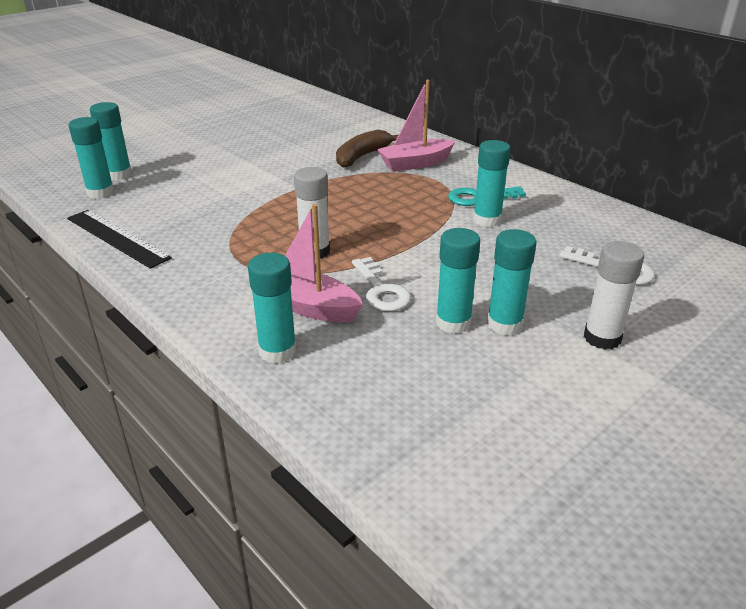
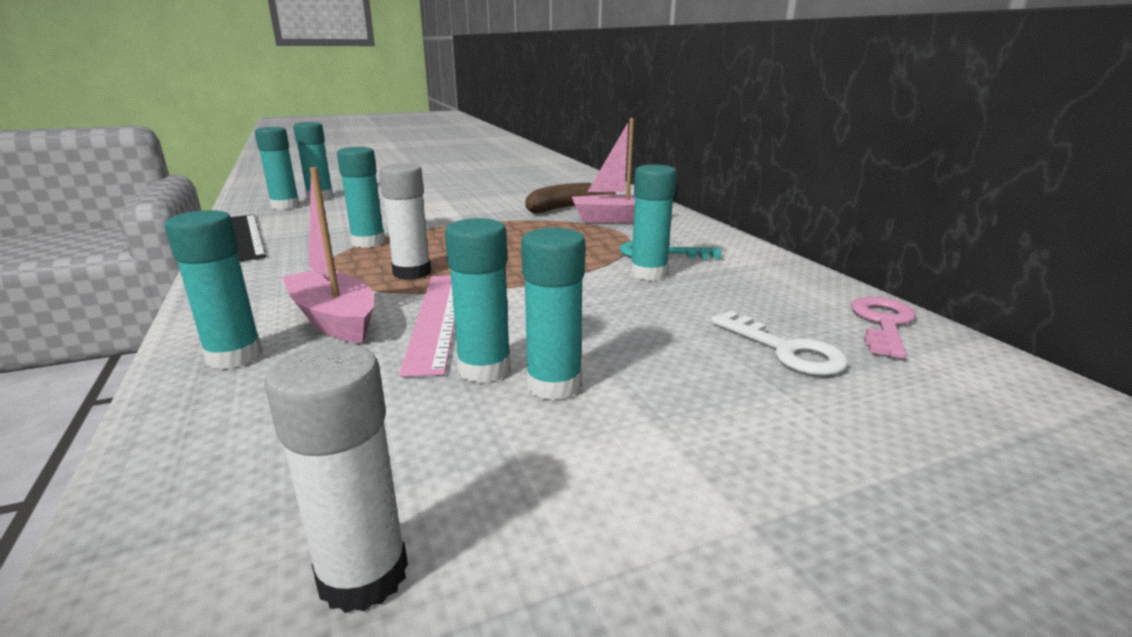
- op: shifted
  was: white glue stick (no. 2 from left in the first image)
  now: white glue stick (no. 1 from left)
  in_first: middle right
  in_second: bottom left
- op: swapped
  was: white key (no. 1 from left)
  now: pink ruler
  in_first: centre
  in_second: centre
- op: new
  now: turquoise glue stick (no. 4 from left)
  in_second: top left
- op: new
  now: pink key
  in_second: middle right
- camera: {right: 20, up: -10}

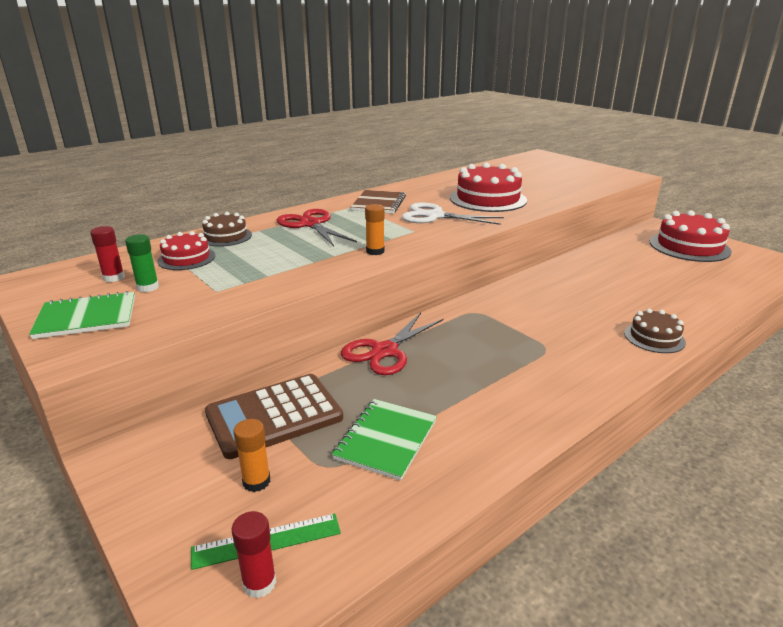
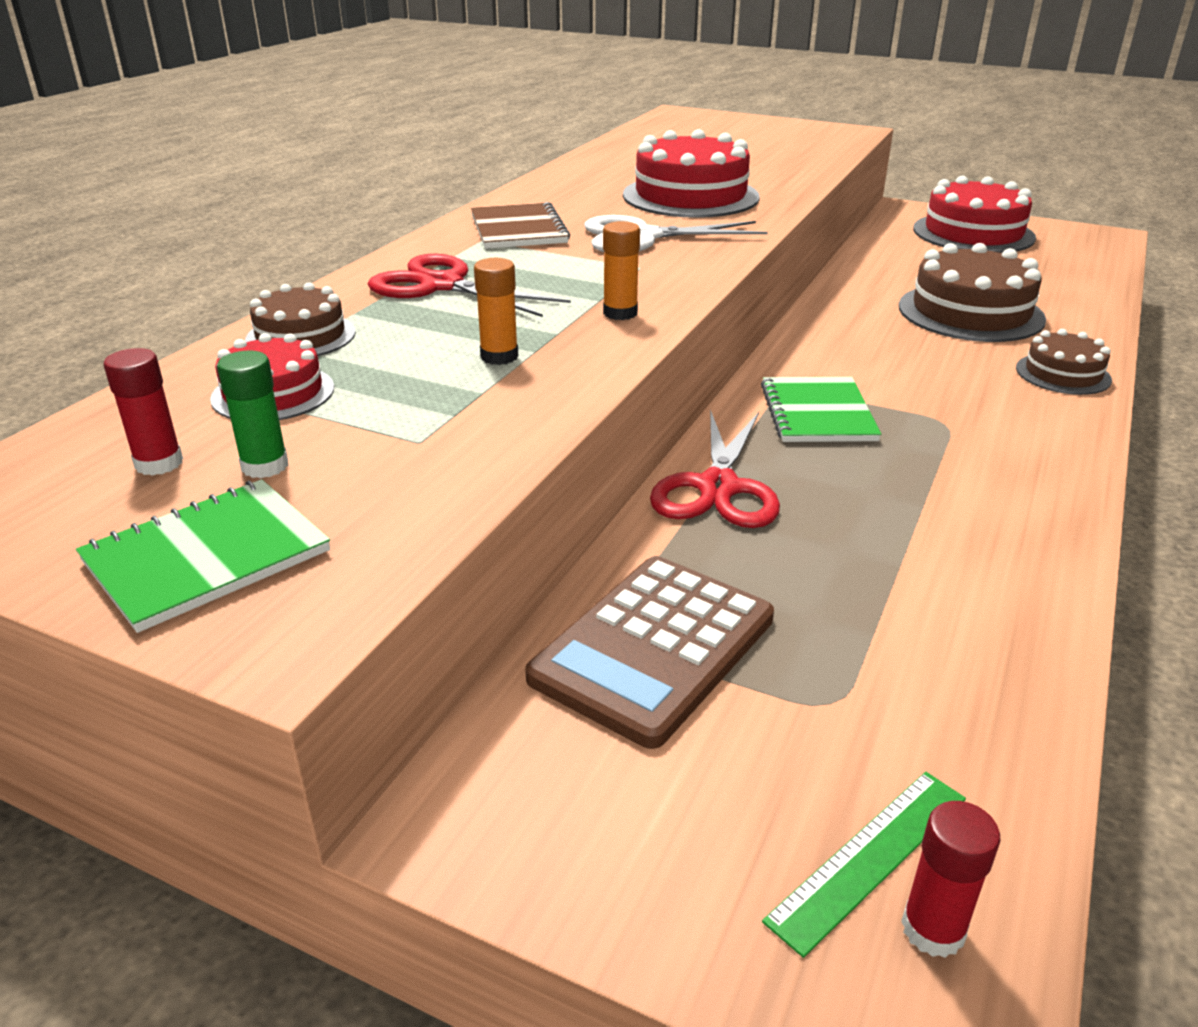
- op: shifted
  was: green notebook (no. 2 from left)
  in_first: bottom centre
  in_second: middle right
- op: shifted
  was: orange glue stick (no. 1 from left)
  in_first: bottom left
  in_second: top centre
- op: new
  now: brown cake (no. 2 from left)
  in_second: top right
- camera: {right: -25, up: 5}

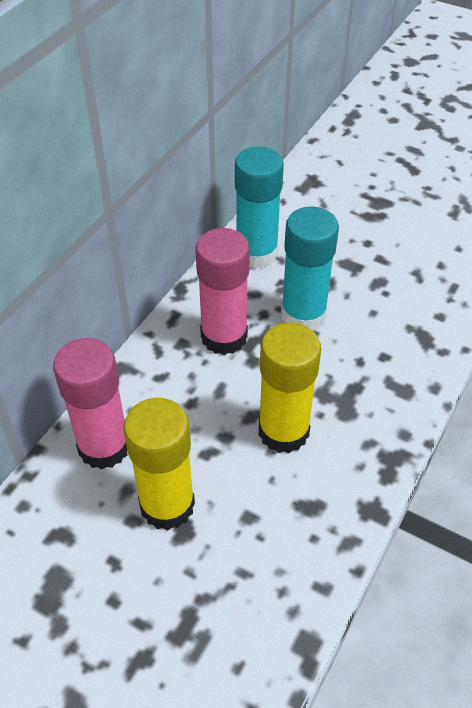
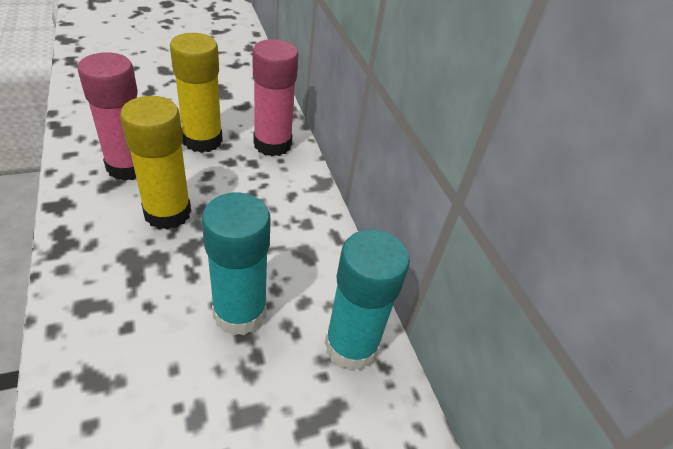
- op: shifted
  was: pink glue stick (no. 2 from left in the first image)
  now: pink glue stick (no. 1 from left)
  in_first: centre
  in_second: top left
- camera: {right: 125, up: -5}

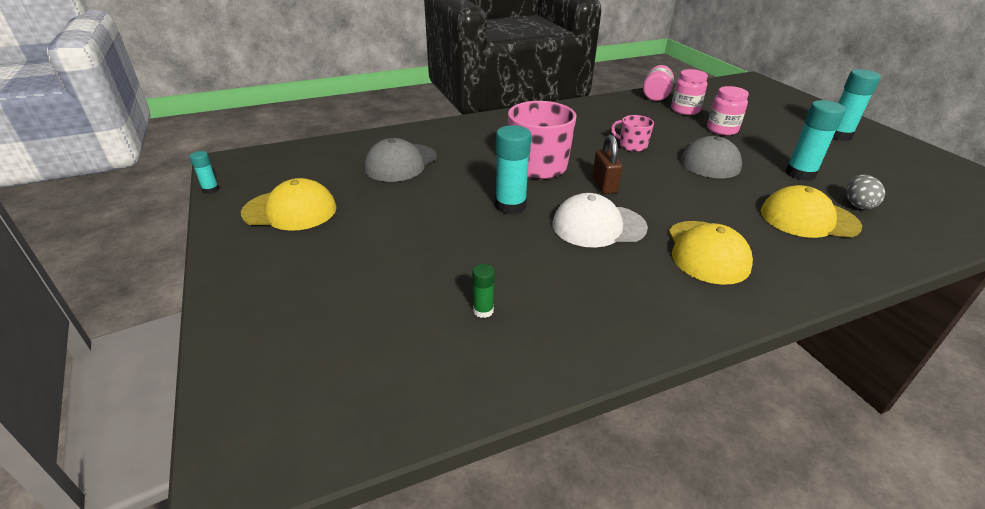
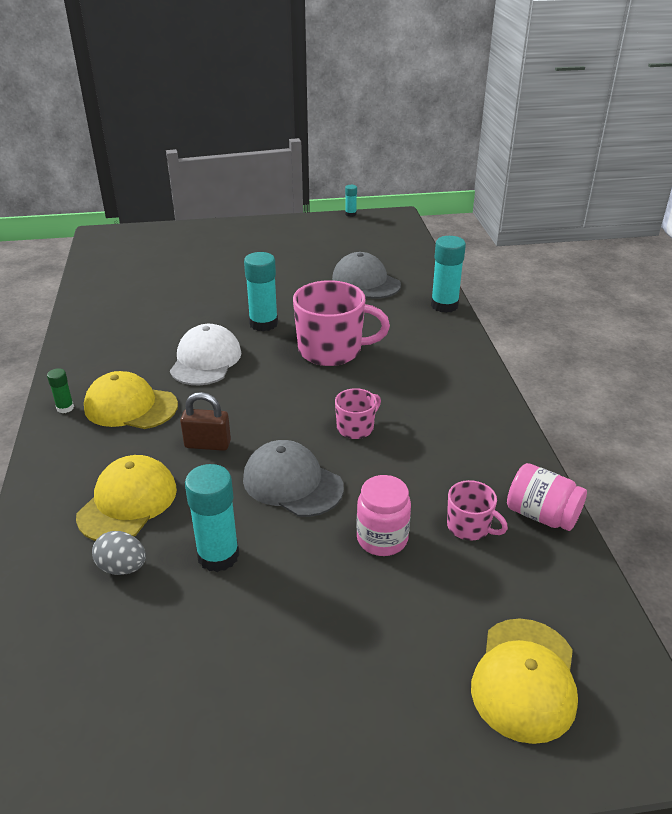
- op: swapped
  was: pink jar (no. 2 from left)
  now: pink mug (no. 3 from left)
  in_first: top right
  in_second: middle right
- op: shifted
  was: turquoise glue stick (no. 4 from left)
  in_first: top right
  in_second: middle right
- op: shifted
  was: brown padlock
  in_first: top centre
  in_second: middle left
- op: shifted
  was: yellow cap (no. 1 from left in the first image)
  now: yellow cap (no. 3 from left)
  in_first: middle left
  in_second: bottom right
- op: shifted
  was: green glue stick
  in_first: centre
  in_second: middle left
- camera: {right: 105, up: 0}

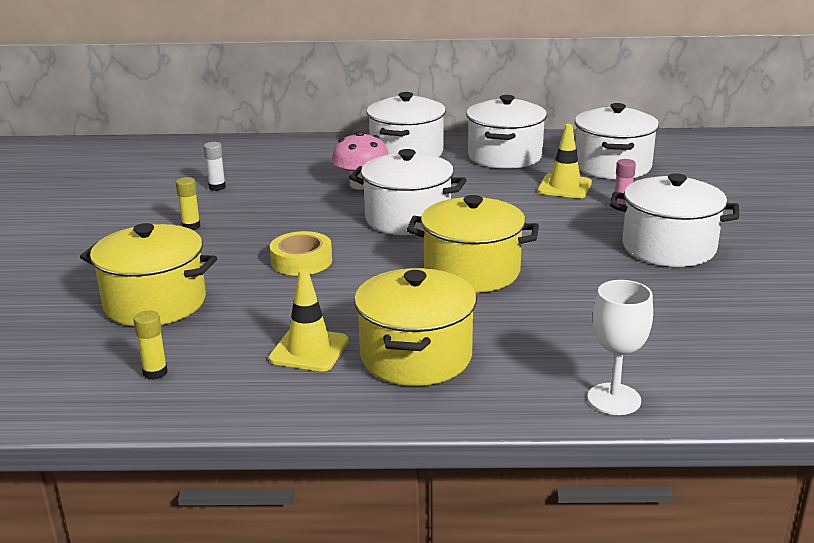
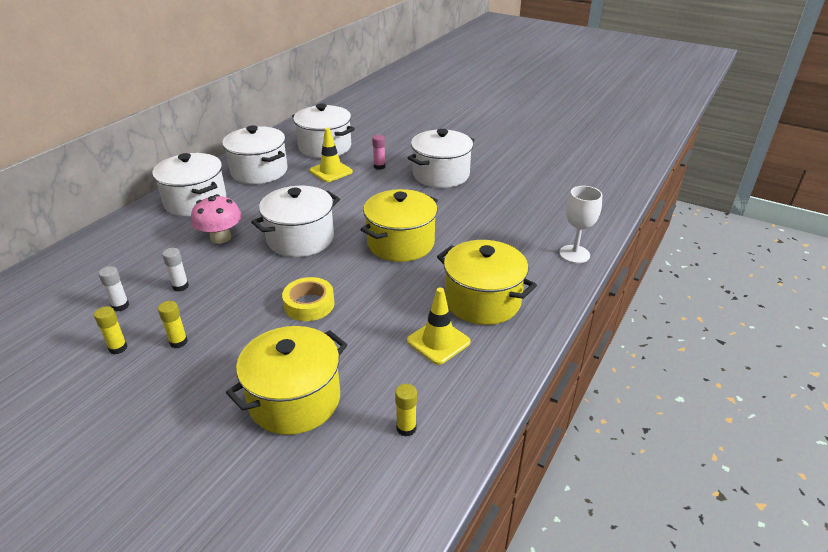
- op: new
  now: white glue stick (no. 2 from left)
  in_second: middle left
- op: new
  now: yellow glue stick (no. 1 from left)
  in_second: middle left
- camera: {right: -60, up: 10}

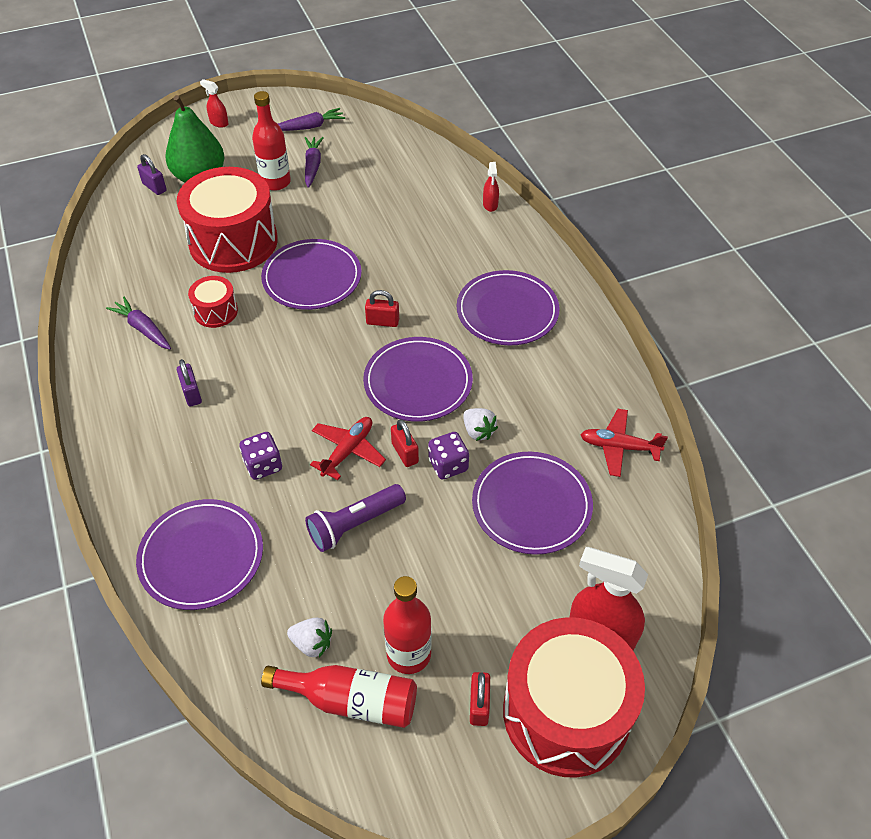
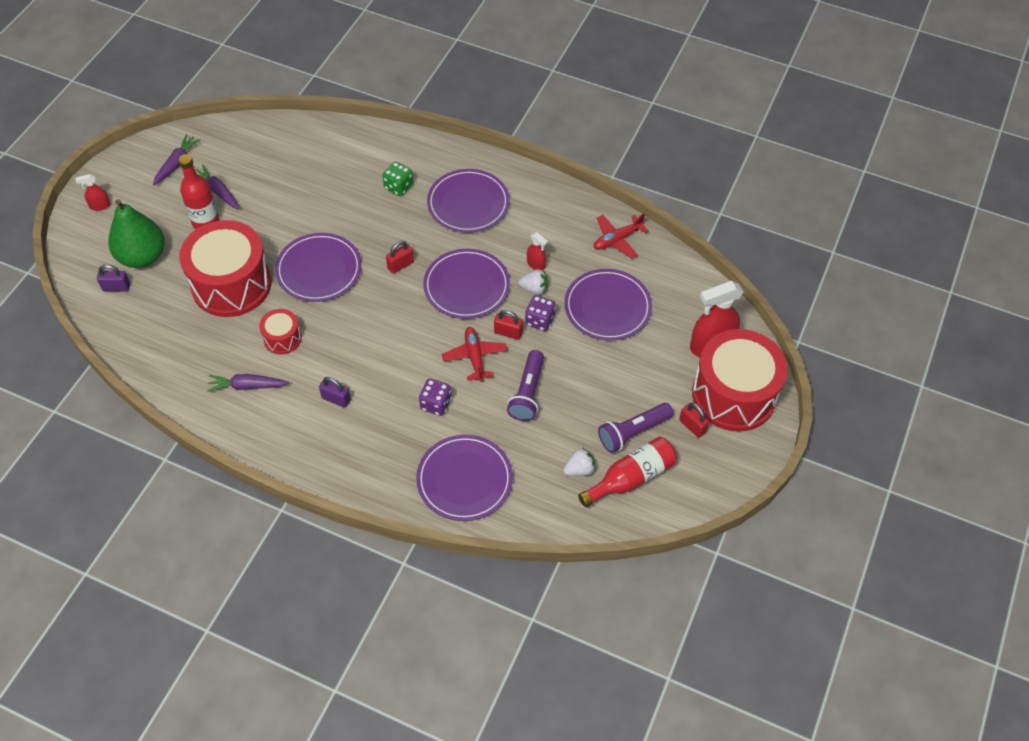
- op: shifted
  was: red spray bottle (no. 2 from left)
  in_first: top centre
  in_second: centre
- op: swapped
  was: red bottle (no. 3 from left)
  now: purple flashlight (no. 2 from left)
  in_first: bottom centre
  in_second: centre
- op: new
  now: green dice
  in_second: top centre
- camera: {right: -45, up: 5}

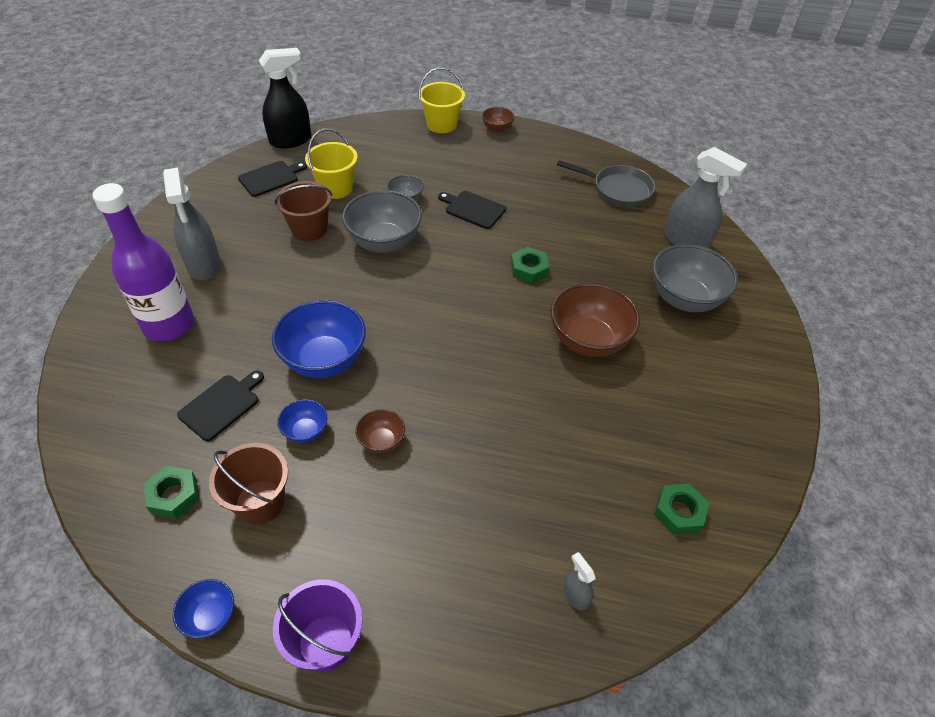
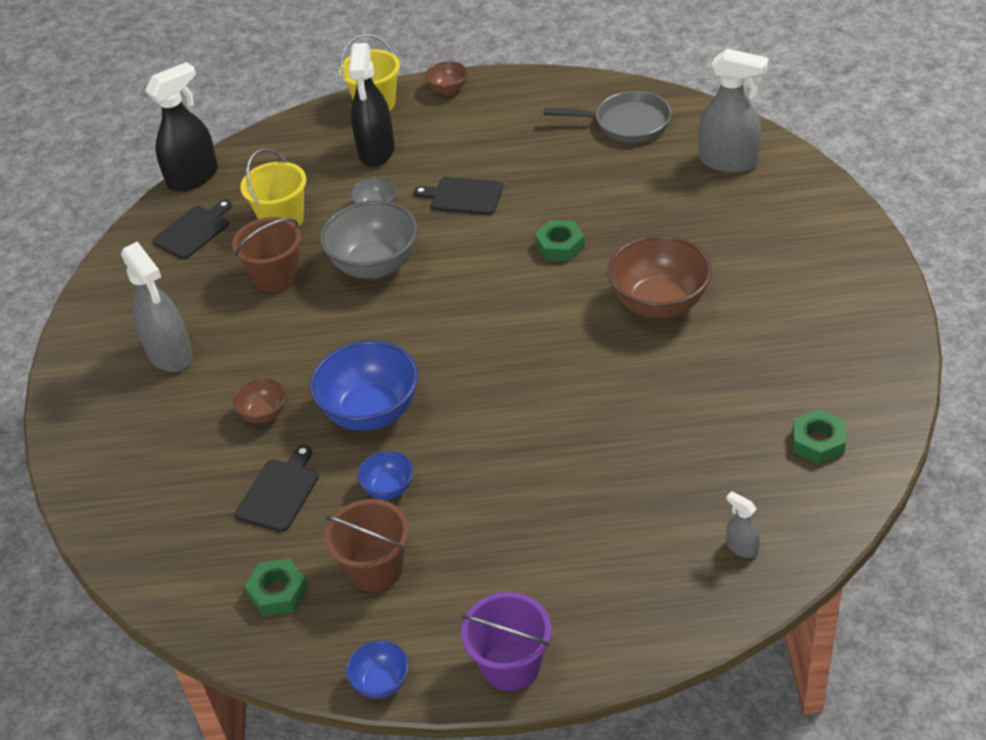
- op: gone
  was: purple bottle
  in_first: middle left
- op: gone
  was: grey bowl (no. 3 from left)
  in_first: middle right
- op: shifted
  was: brown bowl (no. 1 from left)
  in_first: centre
  in_second: middle left
- op: new
  now: black spray bottle (no. 2 from left)
  in_second: top centre
- camera: {right: -10, up: -5}

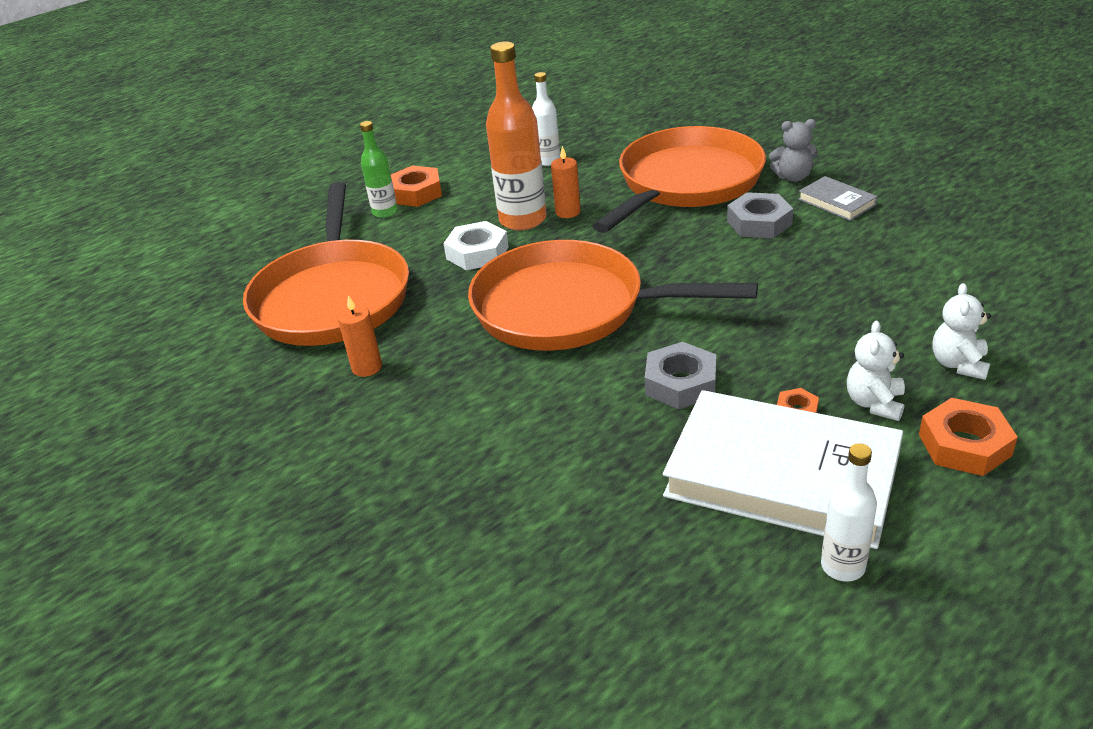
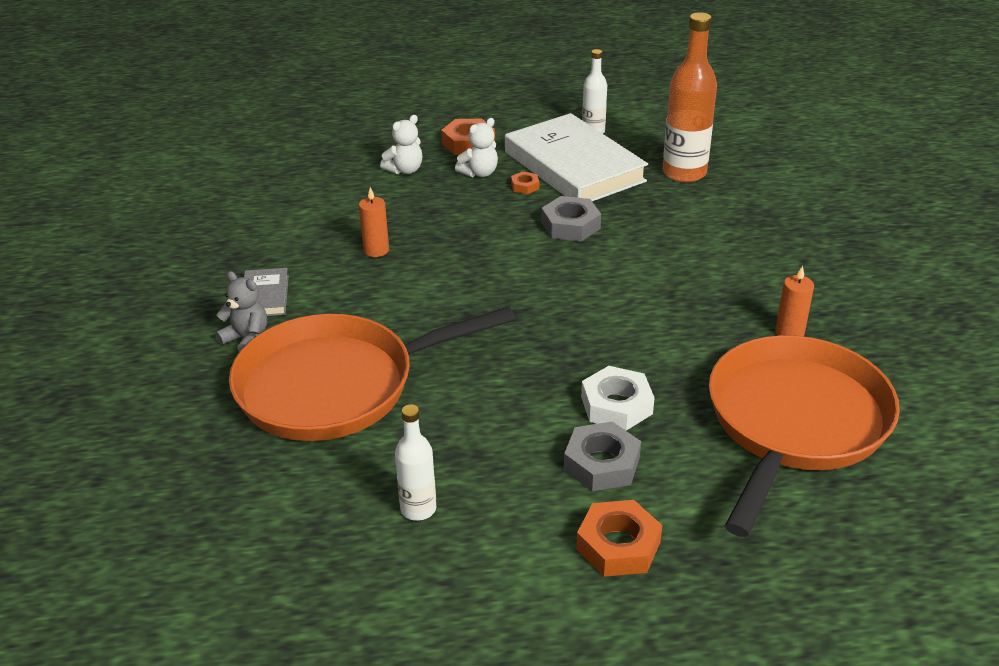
- op: shifted
  was: orange bottle
  in_first: top centre
  in_second: top right
- op: gone
  was: green bottle
  in_first: top centre
- op: shifted
  was: orange candle (no. 2 from left in the first image)
  now: orange candle (no. 1 from left)
  in_first: top centre
  in_second: centre
- op: shifted
  was: grey nut (no. 2 from left)
  in_first: top right
  in_second: bottom centre
- op: gone
  was: orange pan (no. 2 from left)
  in_first: centre
- camera: {right: -150, up: 0}

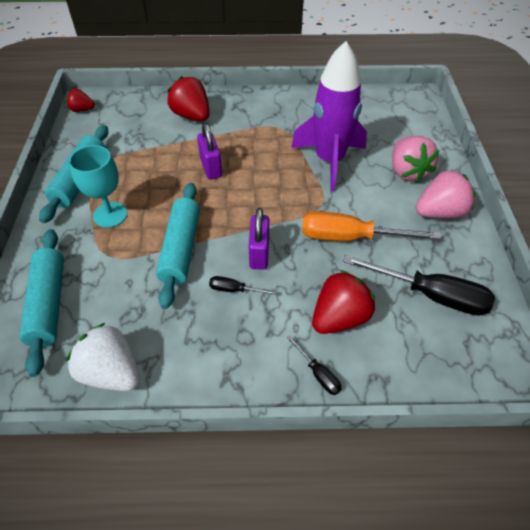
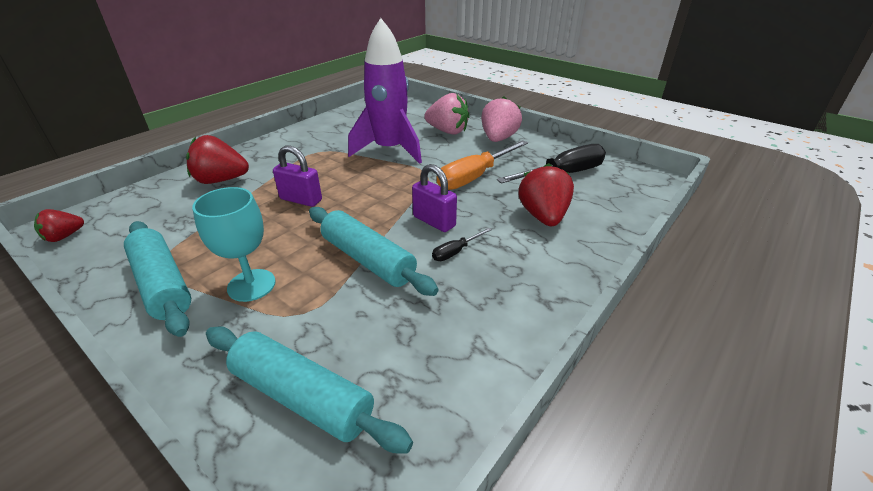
- op: gone
  was: white strawberry
  in_first: bottom left
- op: gone
  was: black screwdriver (no. 2 from left)
  in_first: bottom centre
- camera: {right: -50, up: -15}

